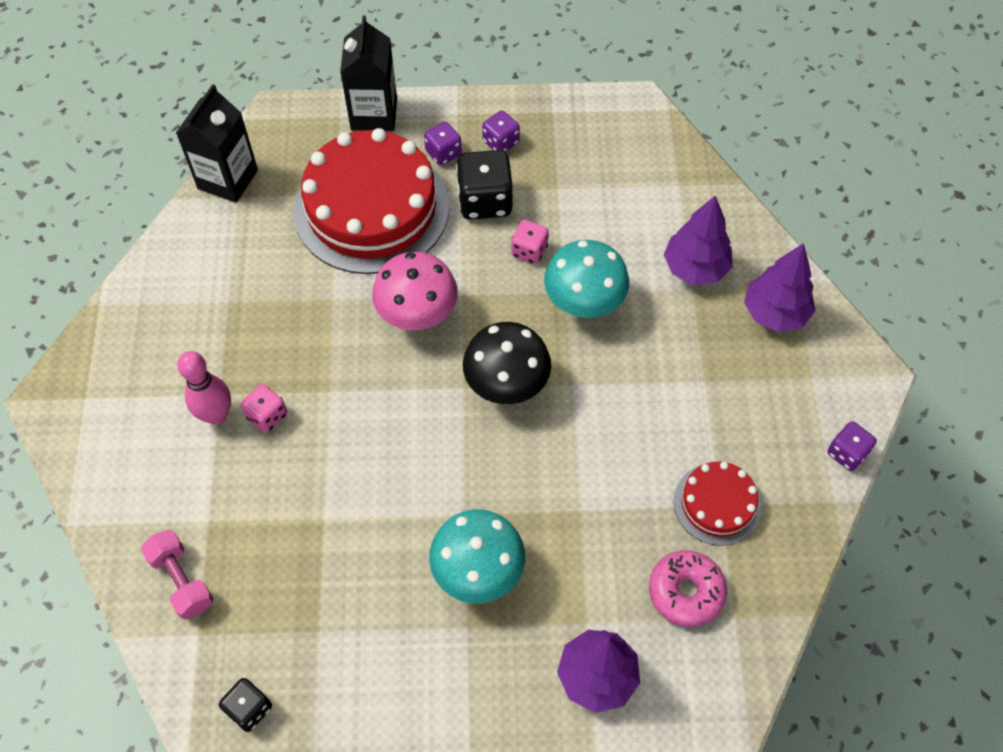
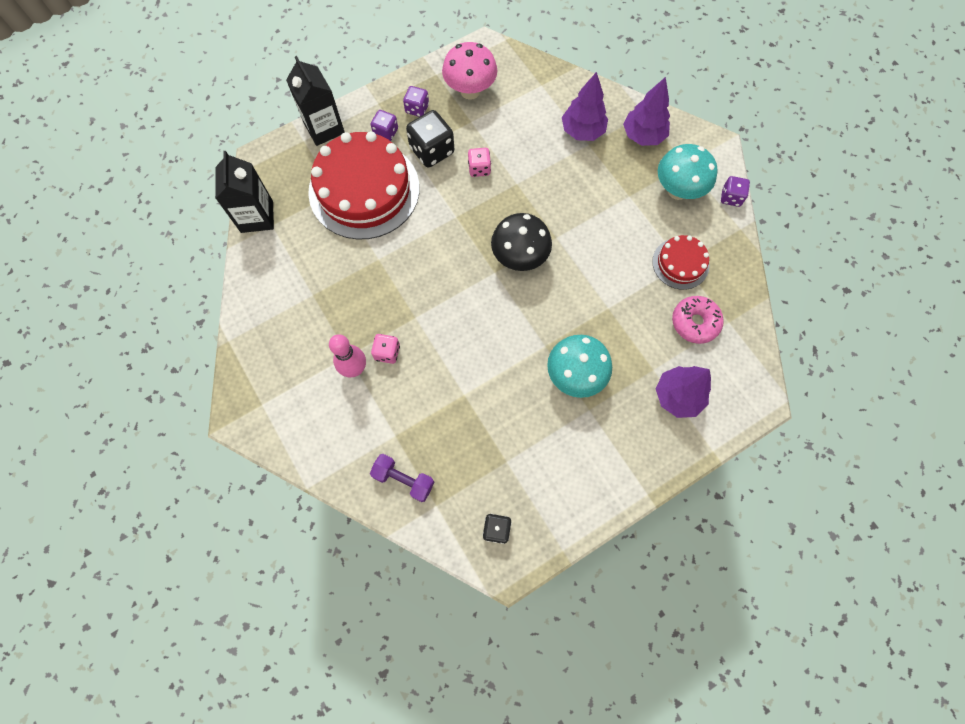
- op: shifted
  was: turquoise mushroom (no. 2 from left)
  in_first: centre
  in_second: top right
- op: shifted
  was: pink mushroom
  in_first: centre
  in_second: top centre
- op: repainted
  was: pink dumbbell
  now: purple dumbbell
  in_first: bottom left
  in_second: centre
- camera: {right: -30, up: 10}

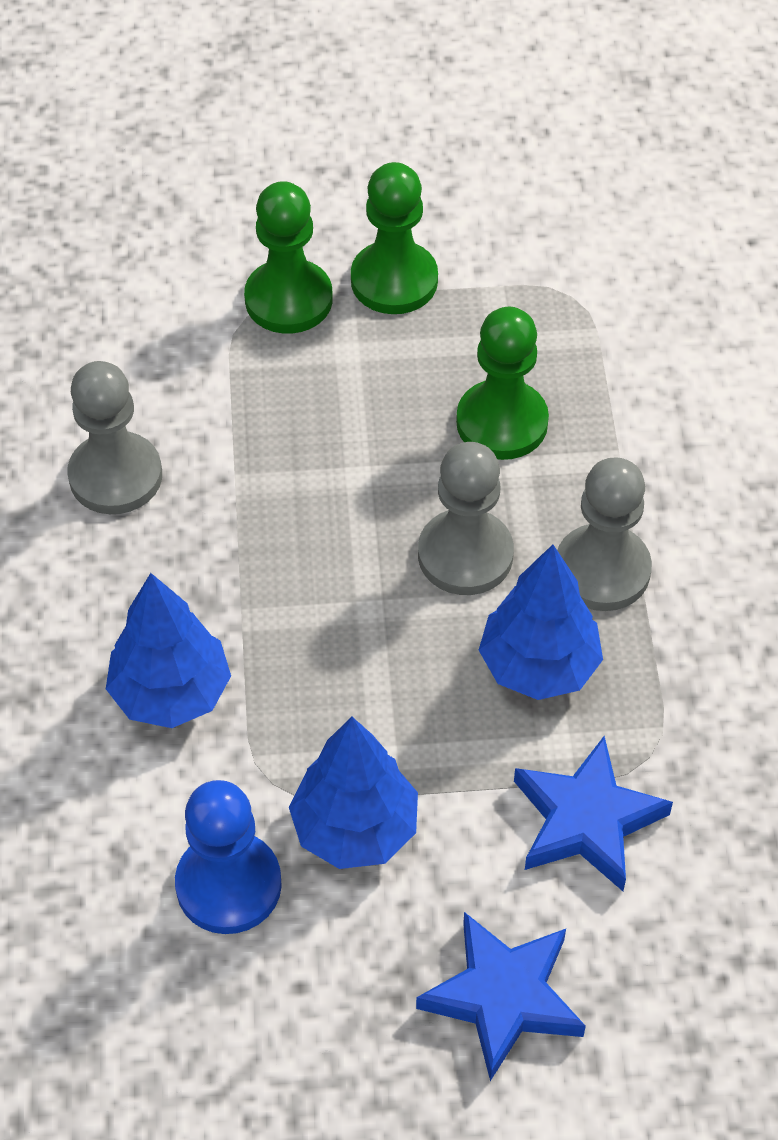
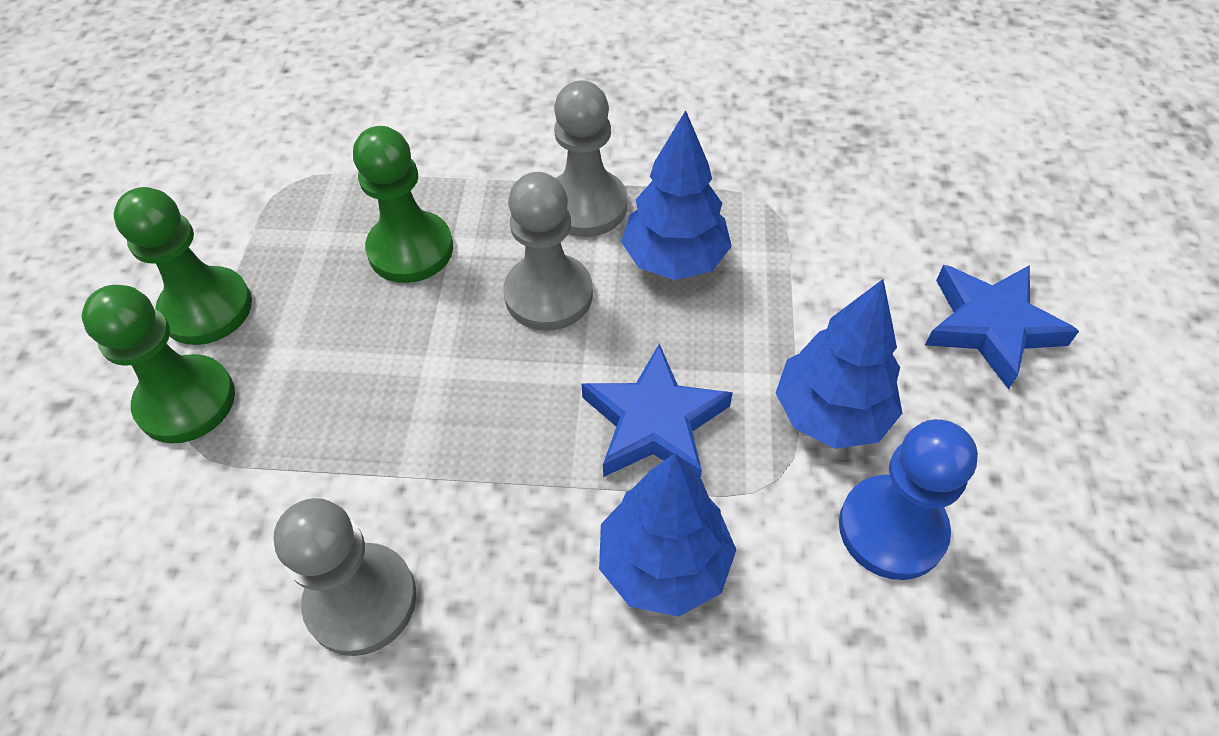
- op: shifted
  was: blue star (no. 2 from left in the first image)
  now: blue star (no. 1 from left)
  in_first: bottom right
  in_second: centre
- camera: {right: -80, up: 0}

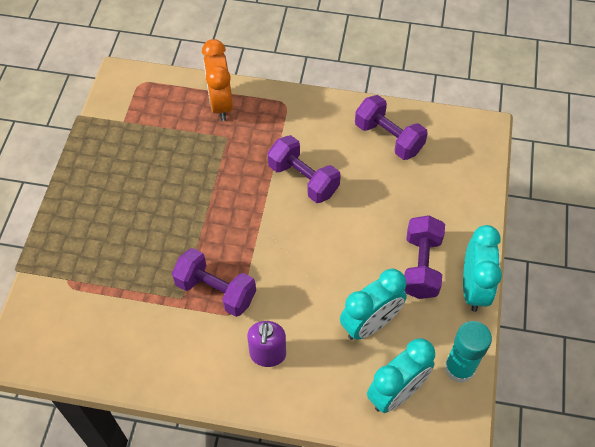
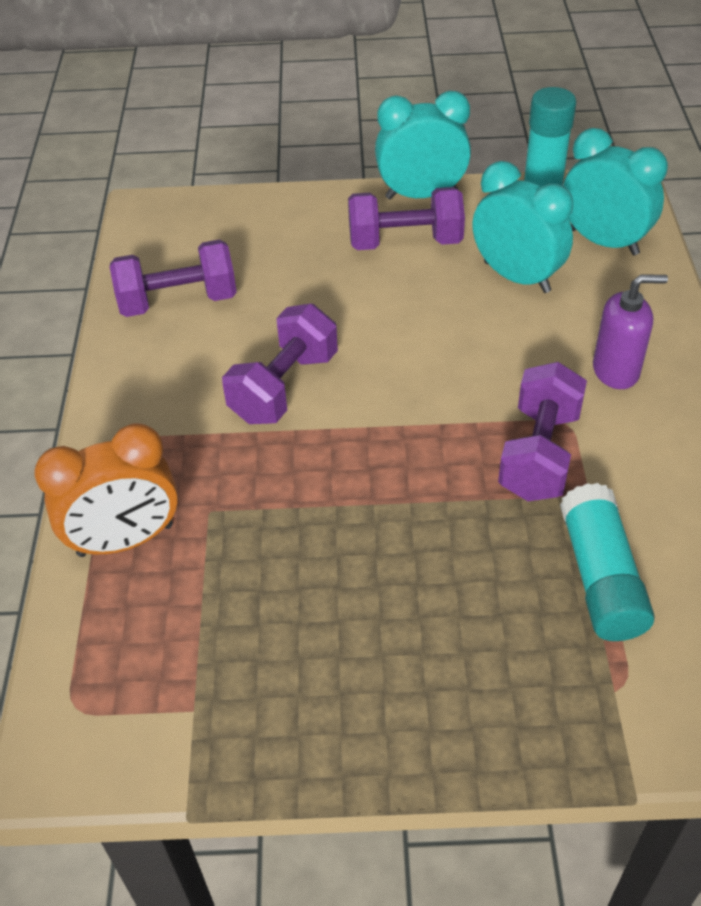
- op: rotated
  was: purple dumbbell (no. 3 from left in the first image)
  in_first: top centre
  in_second: top left
  clockwise: 45
- op: new
  now: turquoise glue stick (no. 2 from left)
  in_second: middle right
- camera: {right: -100, up: -10}

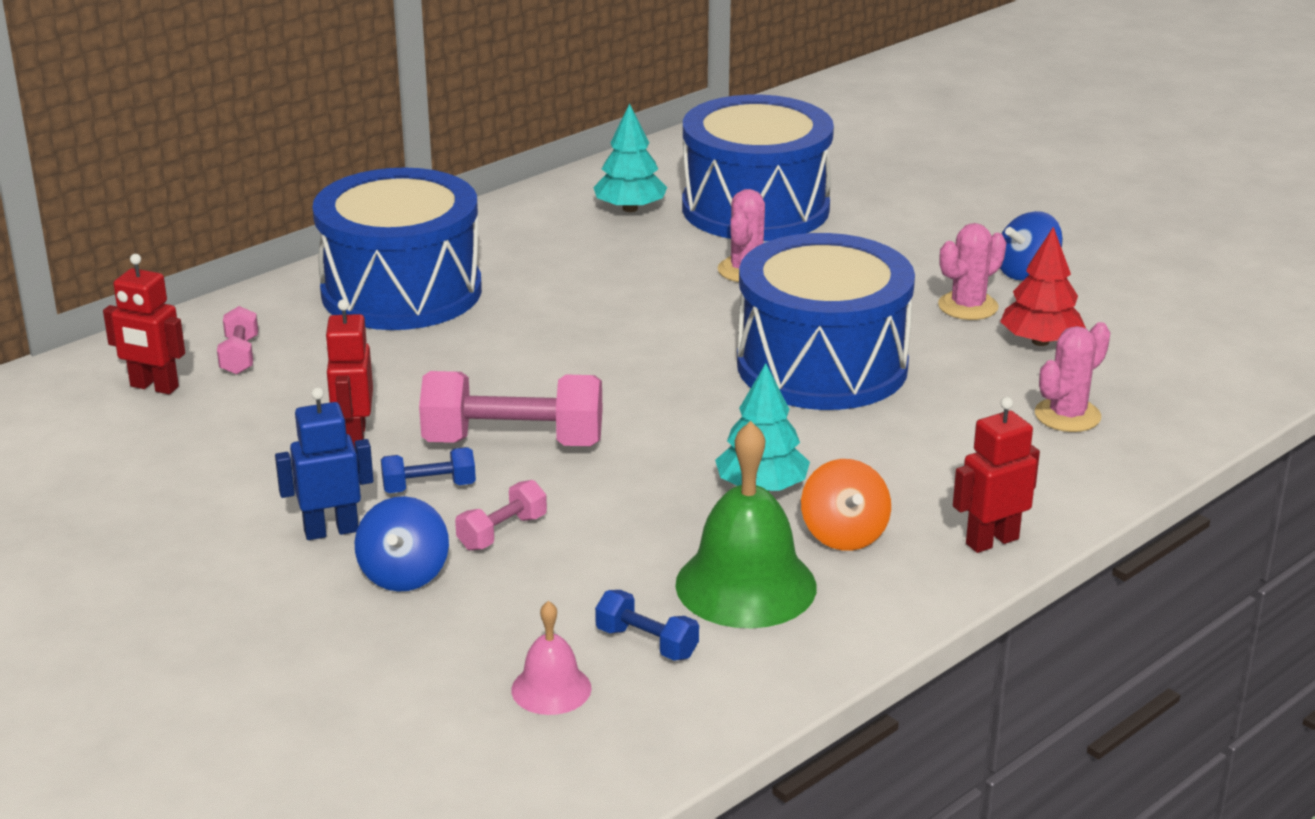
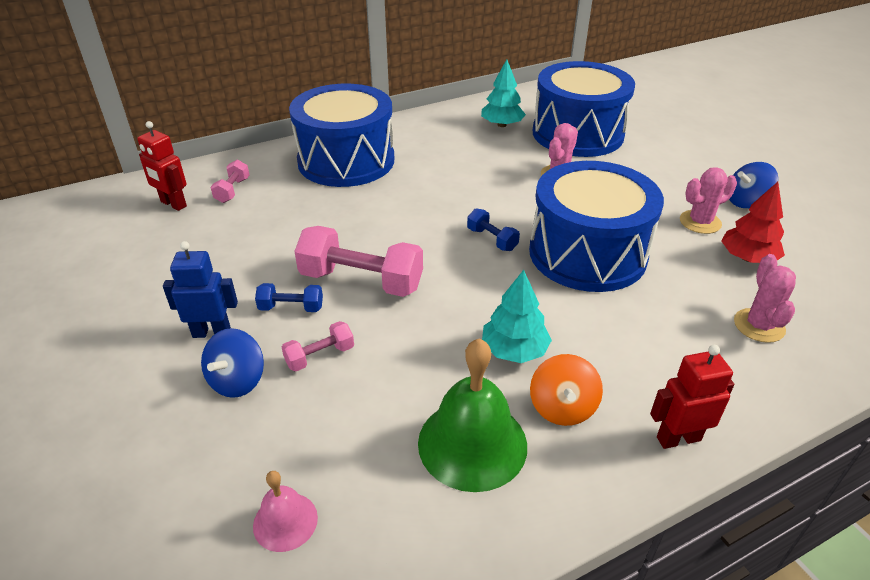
- op: gone
  was: red robot (no. 2 from left)
  in_first: middle left
- op: rotated
  was: pink cactus (no. 3 from left)
  in_first: middle right
  in_second: middle right
  clockwise: -60
- op: shifted
  was: blue dumbbell (no. 2 from left)
  in_first: bottom centre
  in_second: centre
- camera: {right: 15, up: 10}

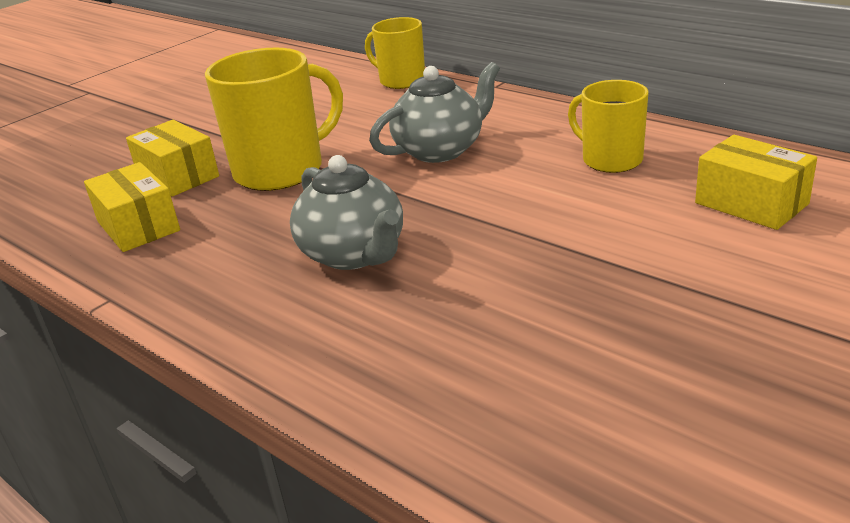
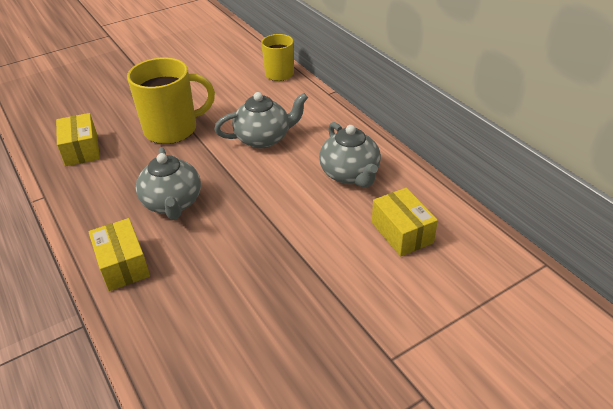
- op: swapped
  was: yellow mug (no. 3 from left)
  now: grey teapot (no. 3 from left)
  in_first: top right
  in_second: centre
- op: shifted
  was: yellow box (no. 2 from left)
  in_first: top left
  in_second: middle left
- camera: {right: 15, up: 10}

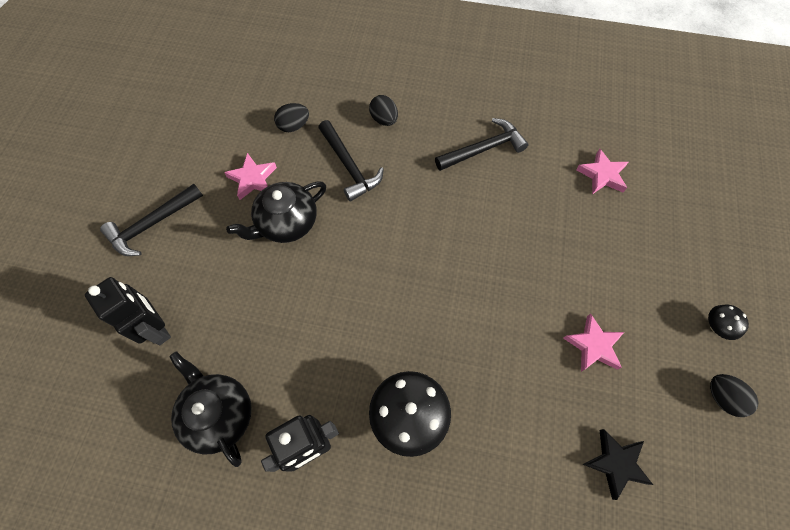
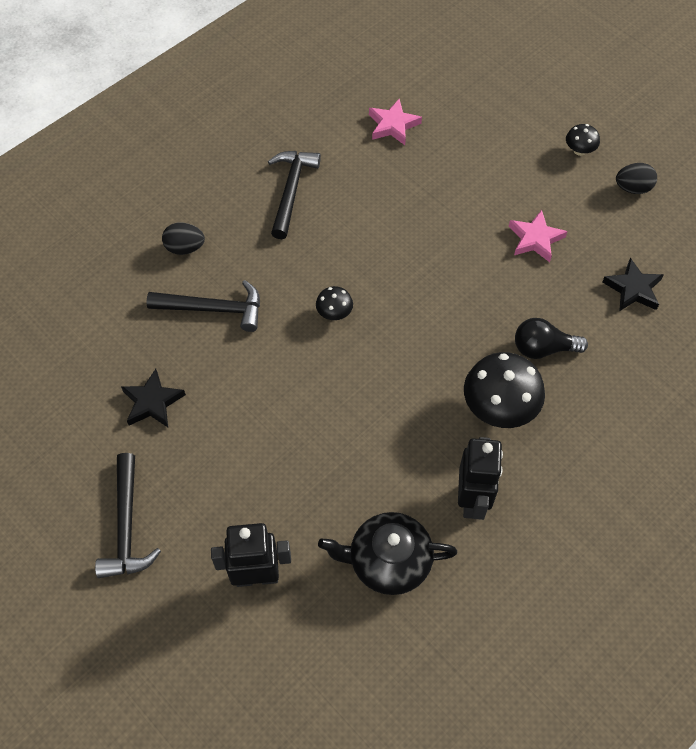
- op: gone
  was: black egg (no. 1 from left)
  in_first: top centre
- op: repainted
  was: pink star (no. 1 from left)
  now: black star (no. 1 from left)
  in_first: top left
  in_second: middle left
- op: gone
  was: black teapot (no. 2 from left)
  in_first: centre
- op: new
  now: black mushroom (no. 1 from left)
  in_second: centre
- op: new
  now: black light bulb
  in_second: middle right
- camera: {right: -55, up: -5}

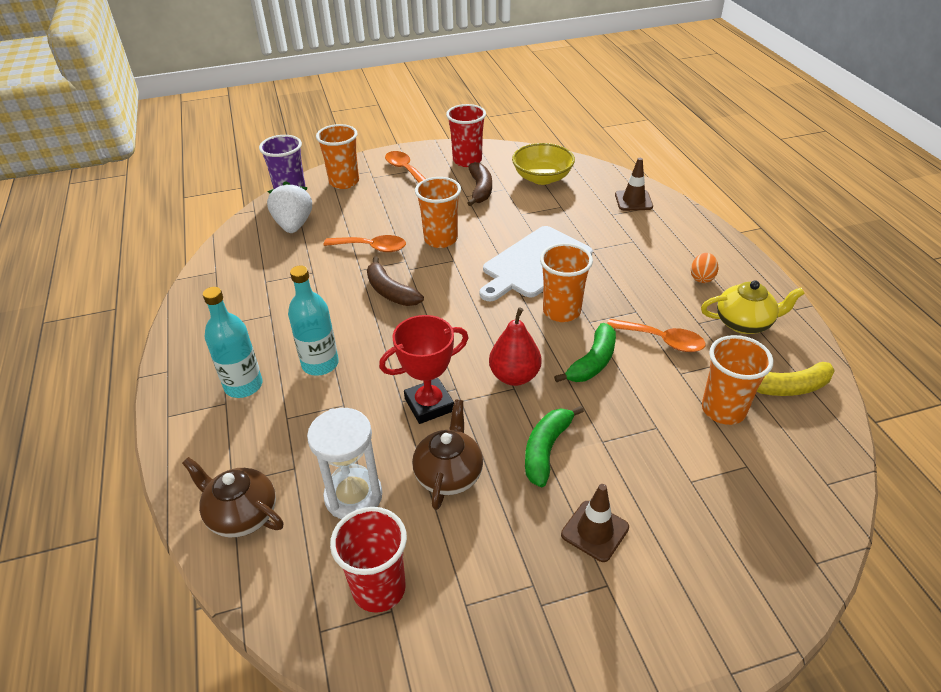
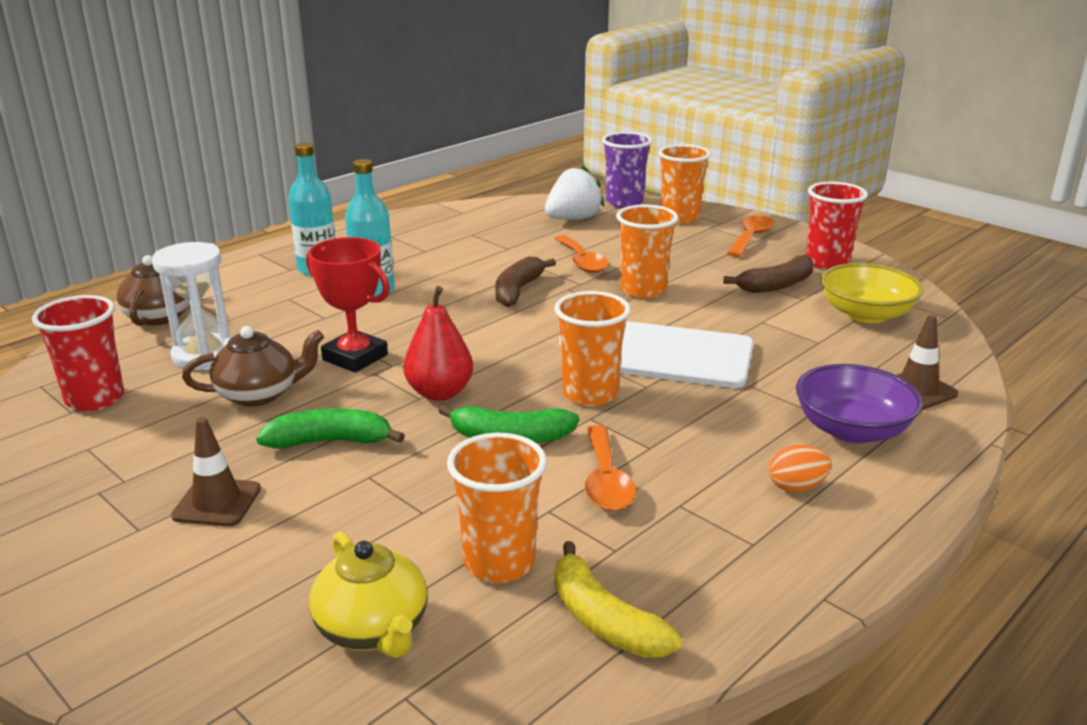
- op: shifted
  was: yellow teapot
  in_first: middle right
  in_second: bottom centre
- op: new
  now: purple bowl
  in_second: middle right
- camera: {right: 60, up: -15}

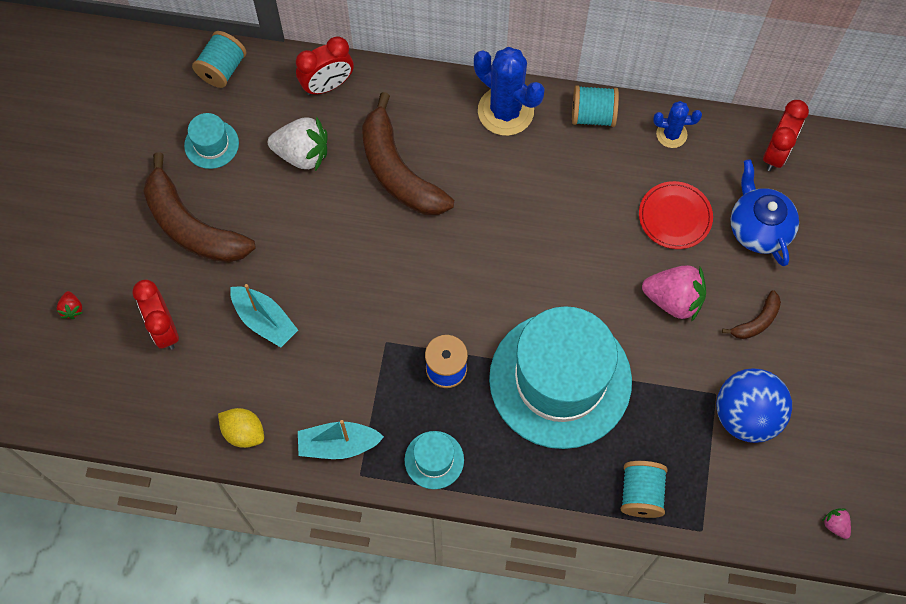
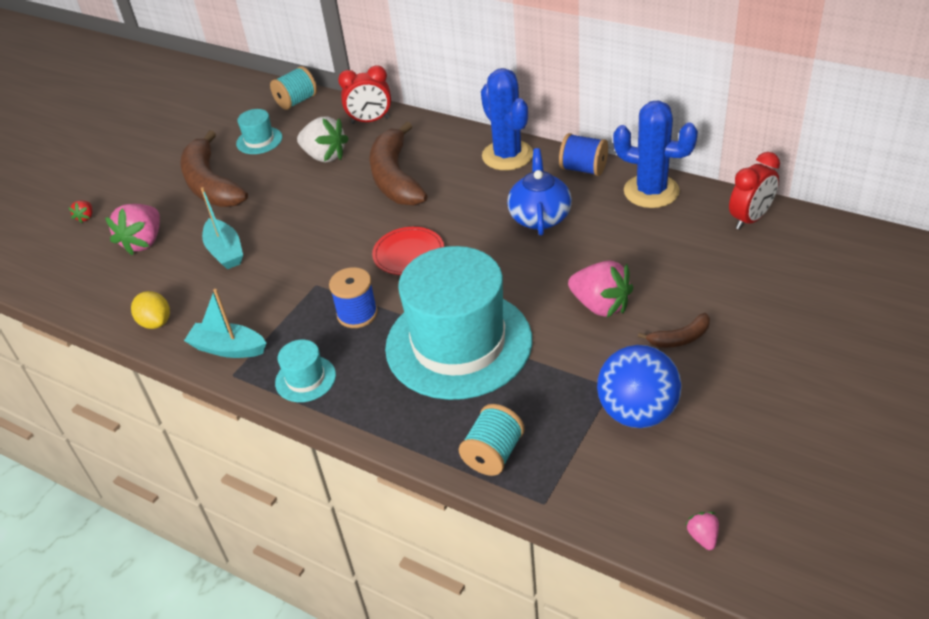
- op: repainted
  was: turquoise spool (no. 2 from left)
  now: blue spool (no. 2 from left)
  in_first: top centre
  in_second: top centre
- op: scaled
  was: blue cactus (no. 2 from left)
  in_first: top right
  in_second: top right
  ratio: 1.83
- op: shifted
  was: blue teapot
  in_first: middle right
  in_second: top centre
- op: shifted
  was: red plate
  in_first: middle right
  in_second: centre
- op: swapped
  was: red clock (no. 1 from left)
  now: pink strawberry (no. 1 from left)
  in_first: middle left
  in_second: middle left
- camera: {right: 25, up: -25}

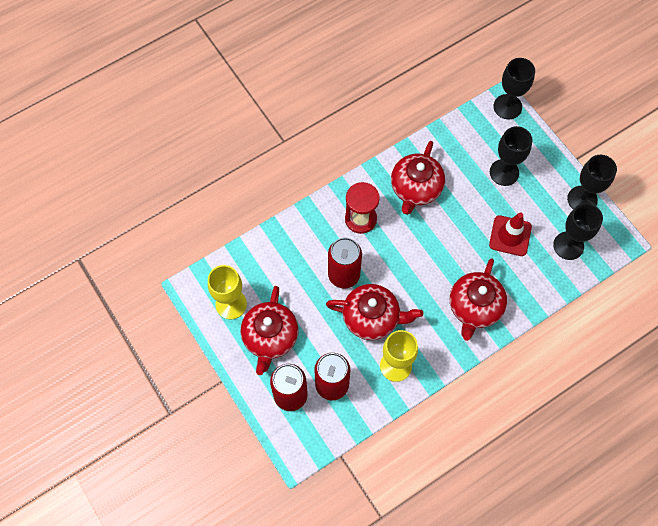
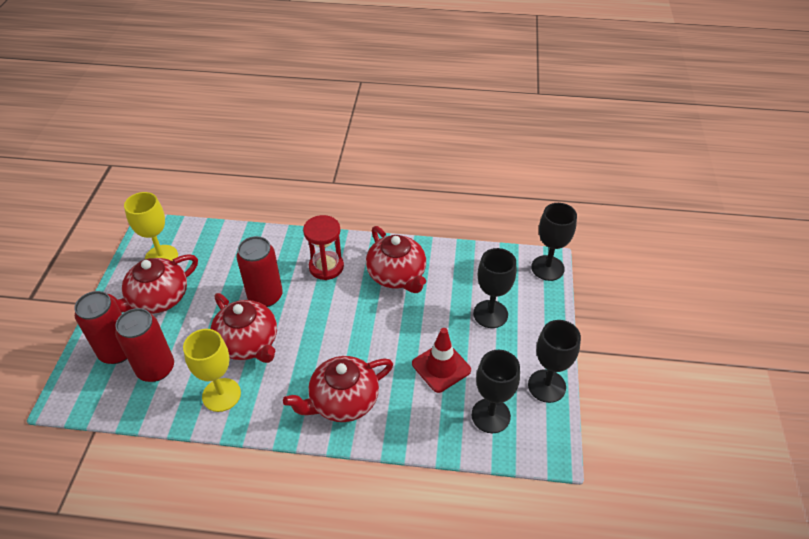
- op: rotated
  was: red teapot (no. 3 from left in the first image)
  in_first: centre
  in_second: centre
  clockwise: -90
- camera: {right: 40, up: -20}

